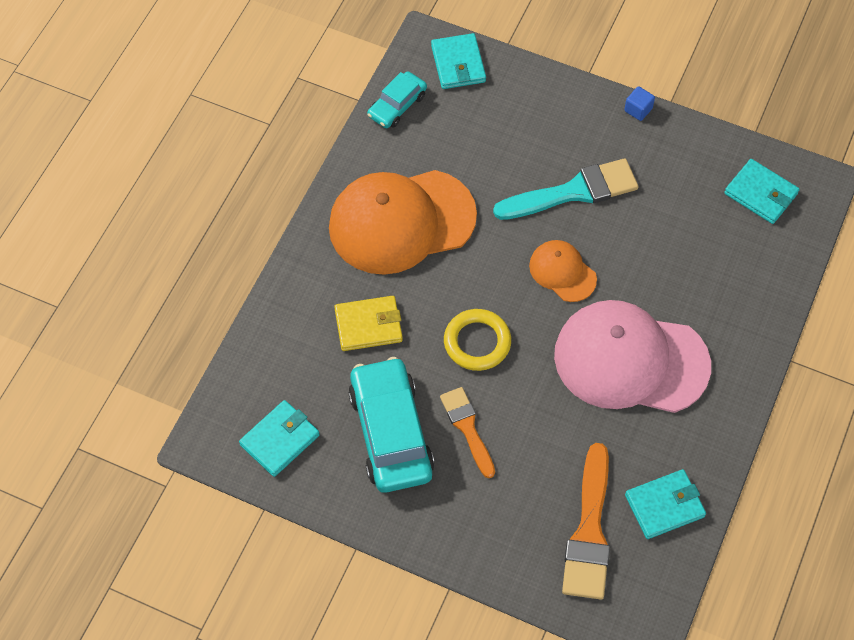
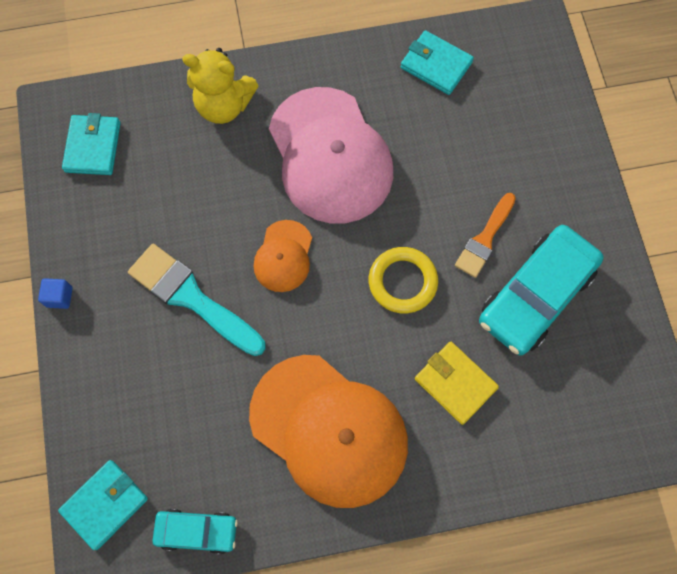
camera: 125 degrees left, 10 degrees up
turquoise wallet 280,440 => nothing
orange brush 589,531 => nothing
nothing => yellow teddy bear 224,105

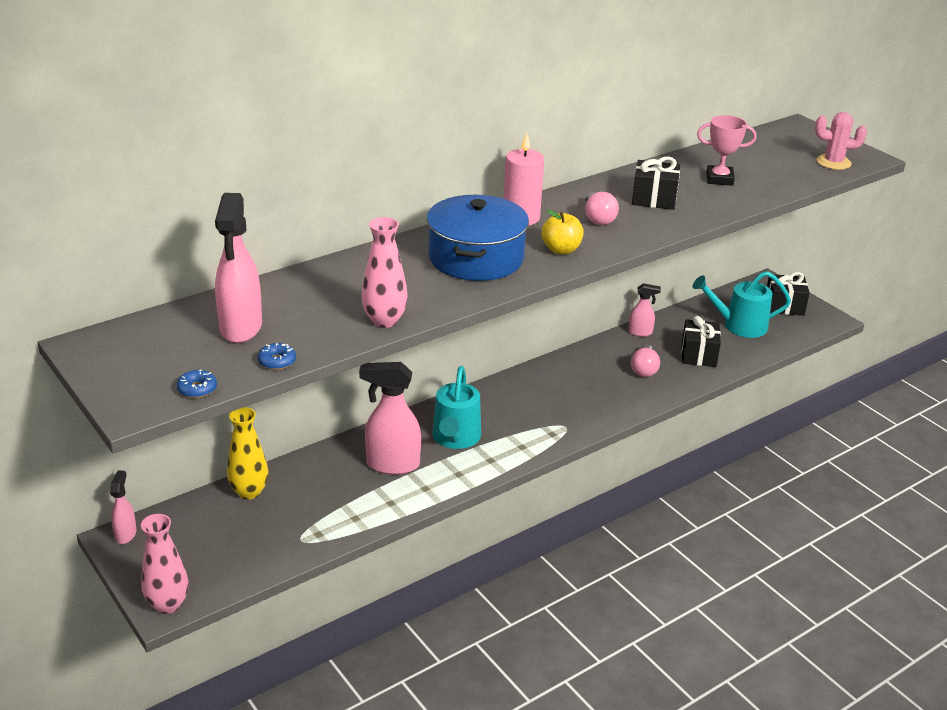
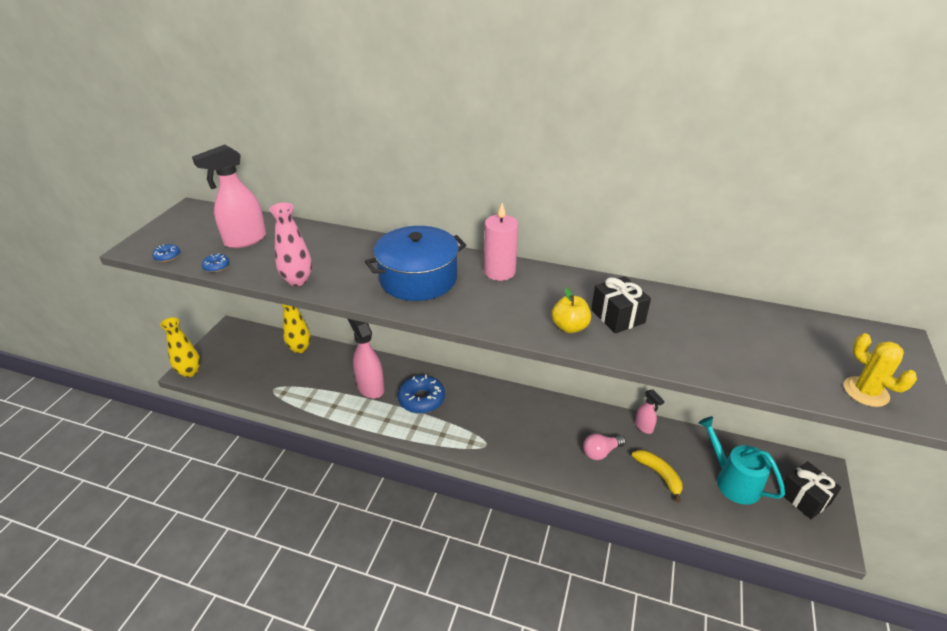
camera: 55 degrees right, 5 degrees up
pink cactus 833,162 => yellow cactus 865,392
pink trophy 719,179 => nothing
pink light bulb 598,218 => nothing
yellow apple 561,250 => yellow apple 569,327, move
black gift 698,355 => yellow banana 659,475
turquoise watering can 455,438 => blue donut 421,399
pink spray bottle 126,534 => nothing
pink vase 168,604 => yellow vase 190,372

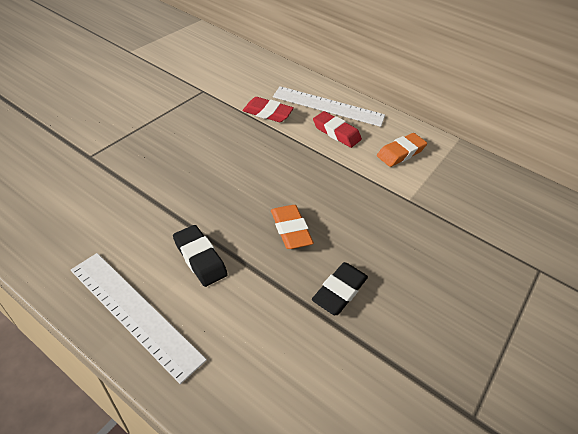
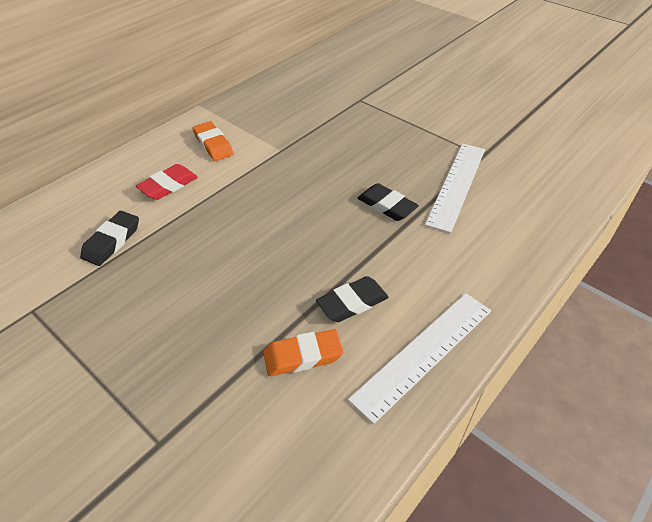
camera: 80 degrees left, 0 degrees up
white ruler 328,106 => white ruler 457,185, move
red eraser 267,113 => black eraser 112,241
orange eraser 290,230 => orange eraser 303,356, move

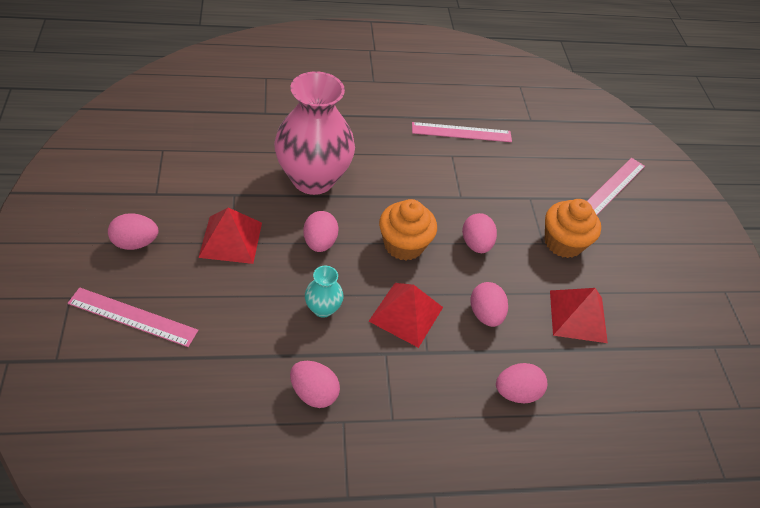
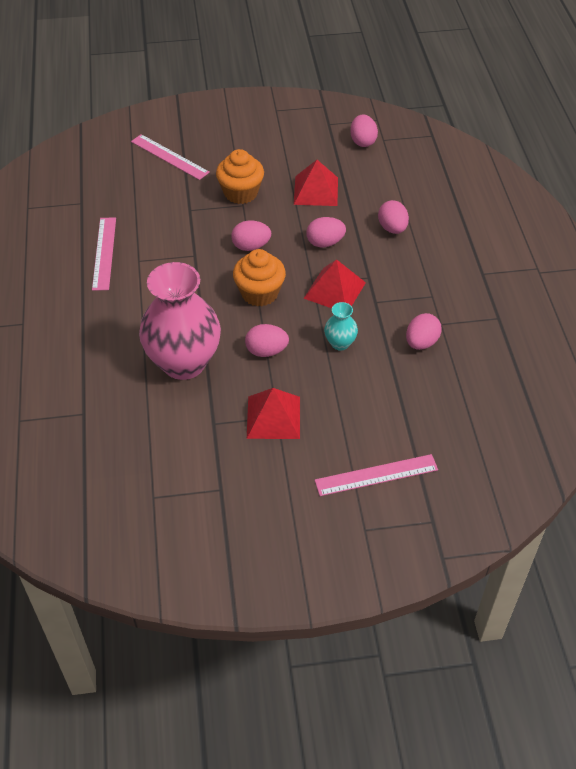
camera: 85 degrees left, 0 degrees up
pink egg 135,243 => pink egg 363,141, move
pink ruler 133,317 => pink ruler 376,475, 60 degrees clockwise

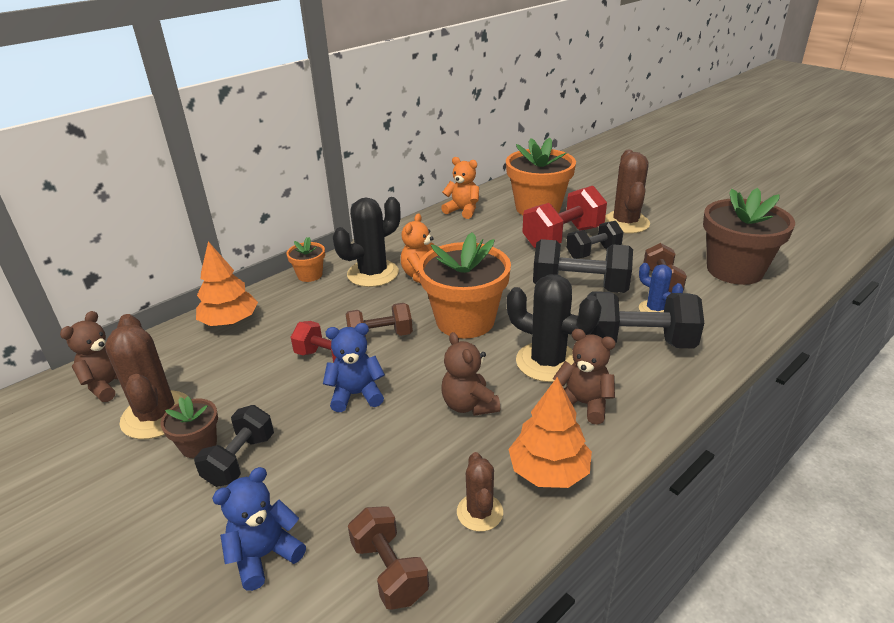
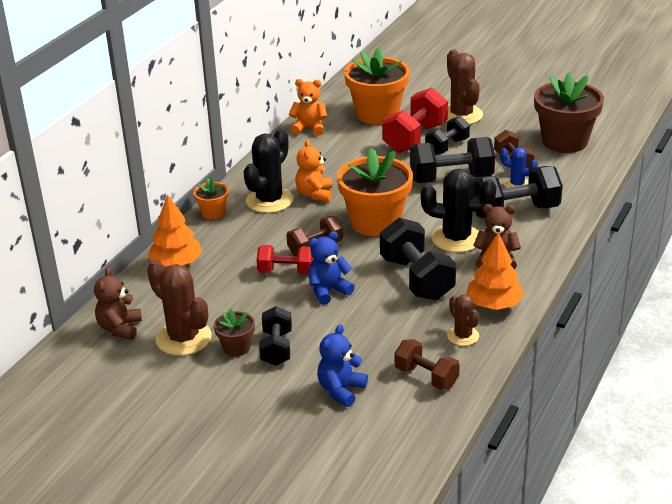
camera: 20 degrees left, 0 degrees up
brown teddy bear 469,405 => black dumbbell 416,279

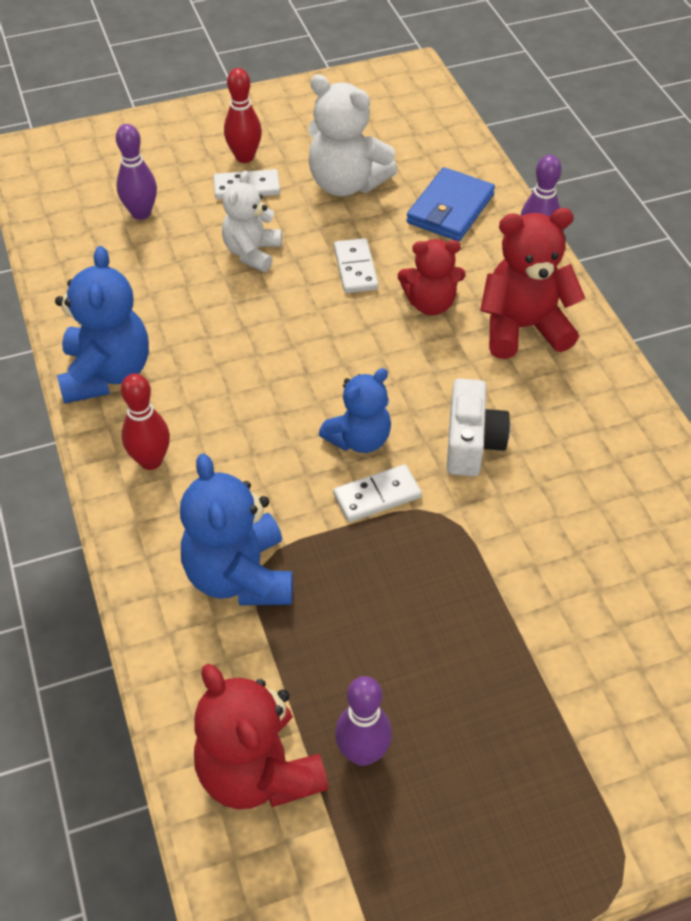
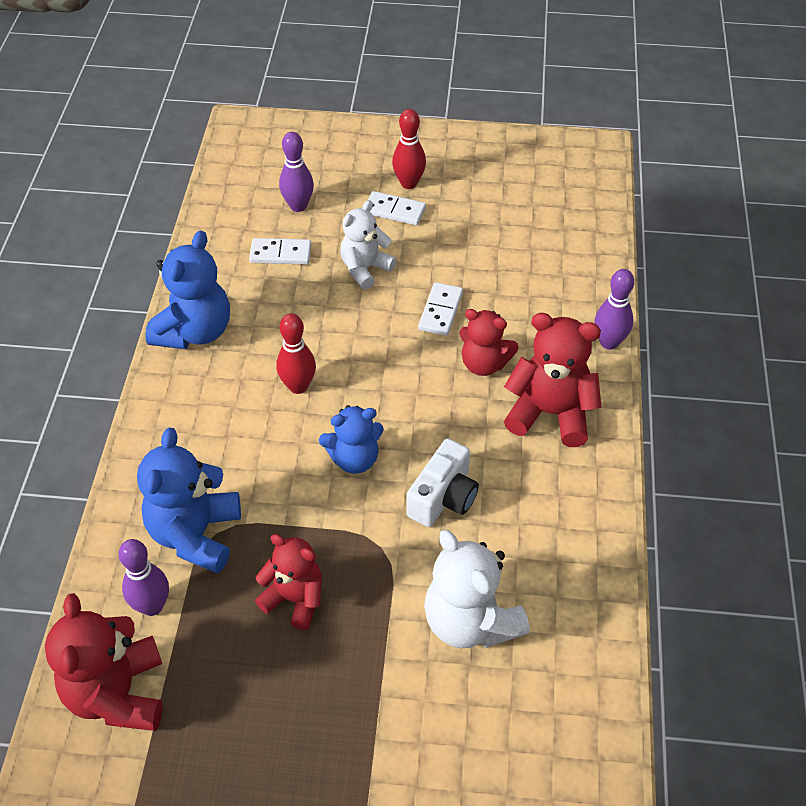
camera: 25 degrees right, 0 degrees up
white teddy bear 346,183 => white teddy bear 470,621, move
blue wallet 450,209 => nothing
red bowling pin 151,461 => red bowling pin 298,386, move
white domino 377,496 => white domino 280,254, move
purple bowling pin 363,753 => purple bowling pin 152,606, move
nothing => red teddy bear 295,599

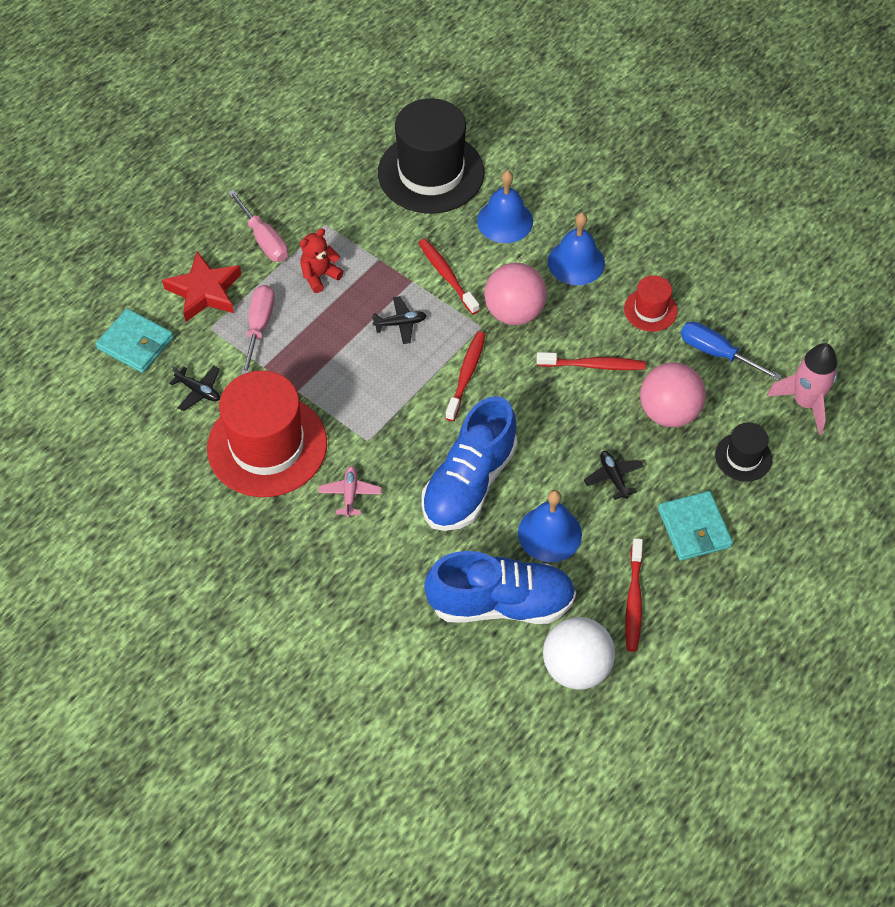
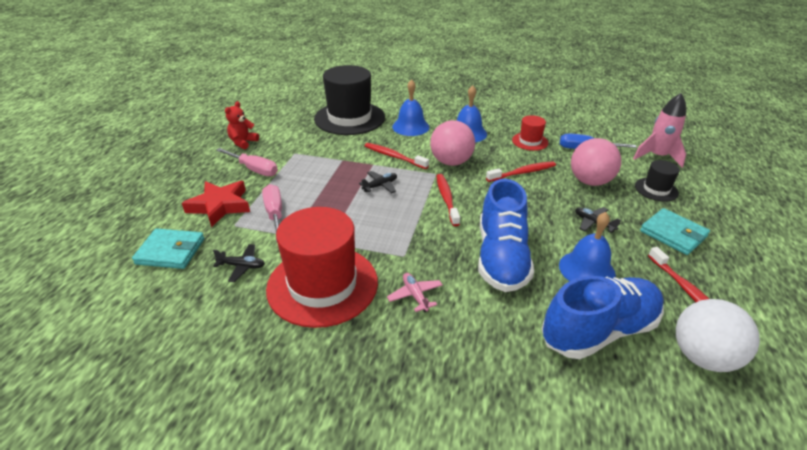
camera: 25 degrees left, 20 degrees down
red teddy bear 319,276 => red teddy bear 243,142, move

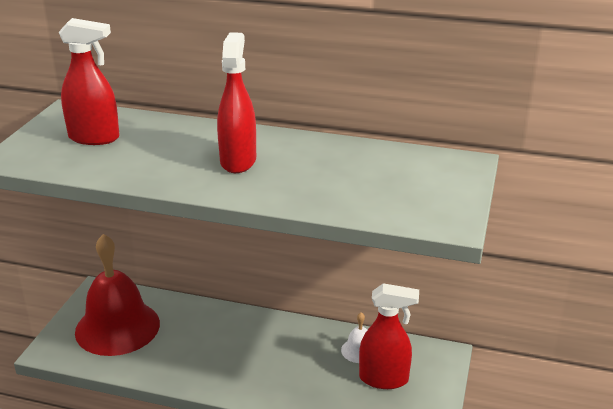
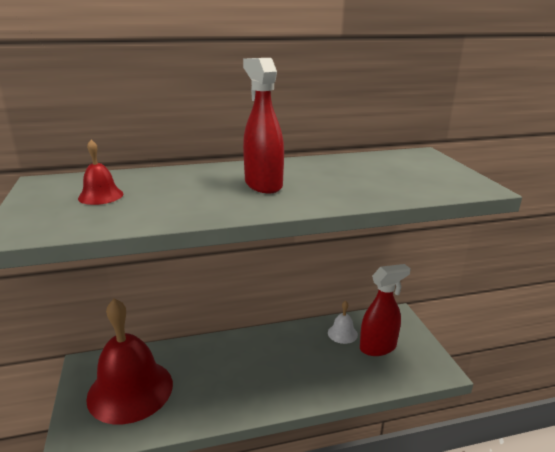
camera: 30 degrees left, 5 degrees down
red spray bottle 94,138 => red bell 100,196

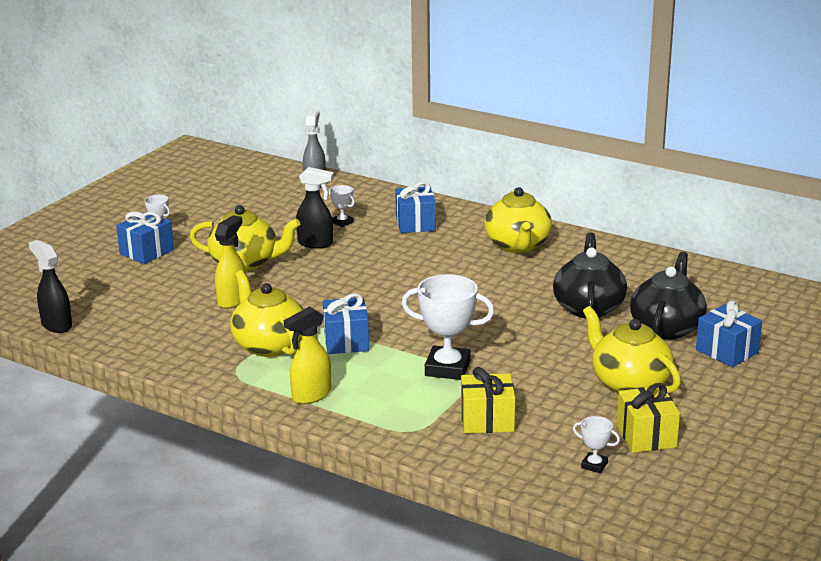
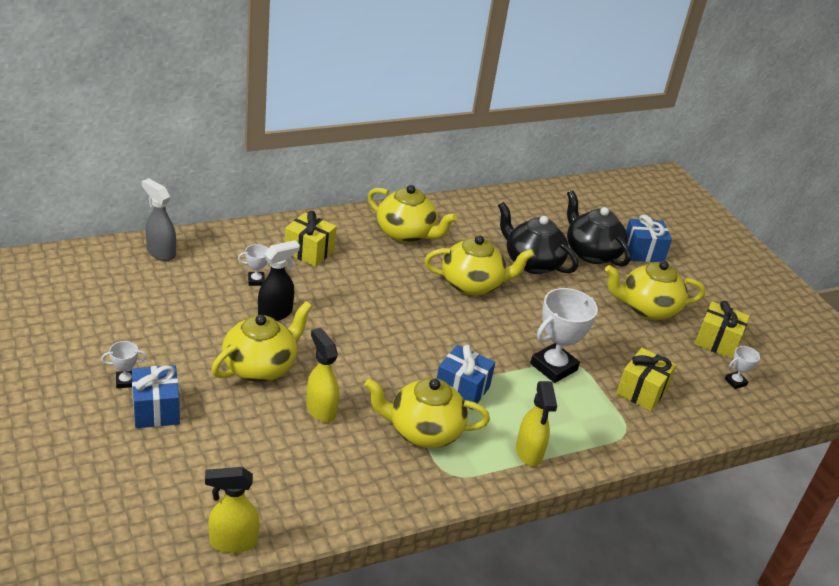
camera: 60 degrees left, 10 degrees up
blue gift 415,223 => yellow gift 309,251
black spray bottle 56,325 => yellow spray bottle 232,542
nothing => yellow teapot 472,284

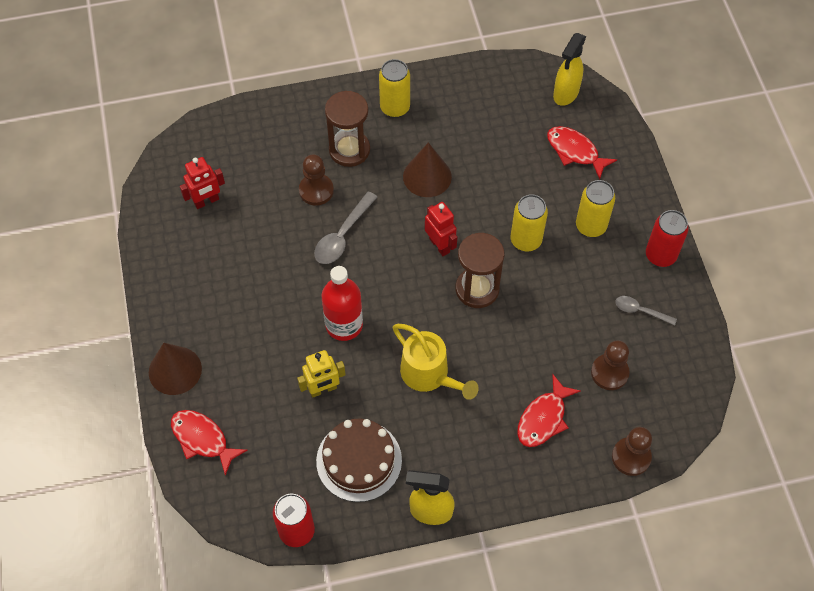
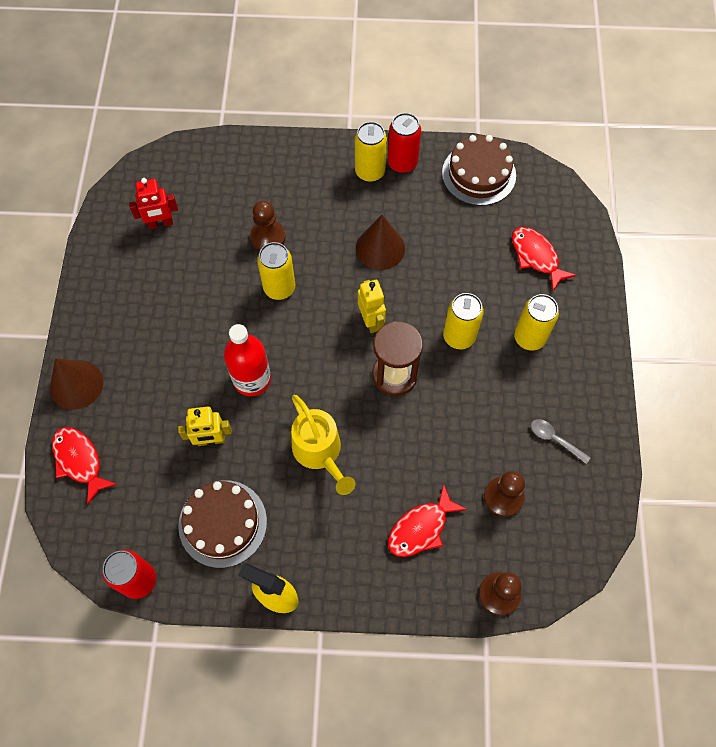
camera: 15 degrees right, 5 degrees up
yellow spray bottle 565,94 => nothing
brown hourglass 349,150 => nothing
grey spoon 343,235 => yellow can 279,288
red robot 439,245 => yellow robot 371,321
red can 660,255 => red can 402,163, move
nothing => brown cake 478,174

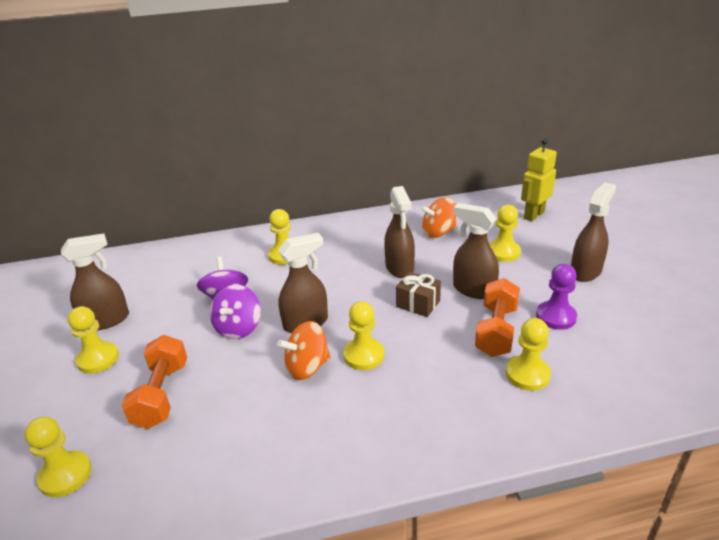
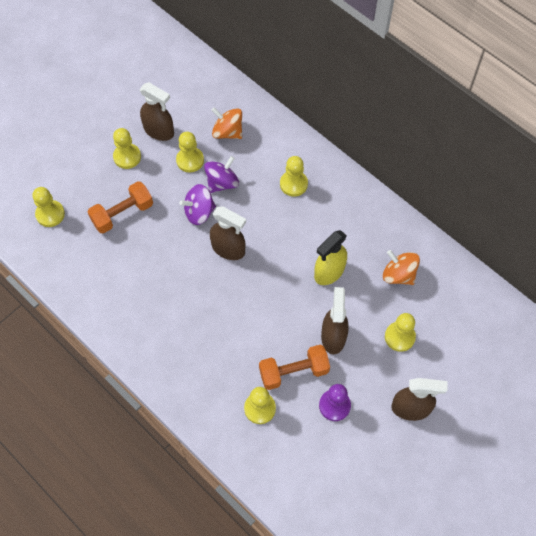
camera: 55 degrees right, 30 degrees up
yellow robot 533,215 => nothing
brown spray bottle 399,268 => yellow spray bottle 329,272
brown gift 418,304 => nothing
yellow pawn 364,355 => yellow pawn 190,160, move
orange spinning top 307,367 => orange spinning top 227,132, move

